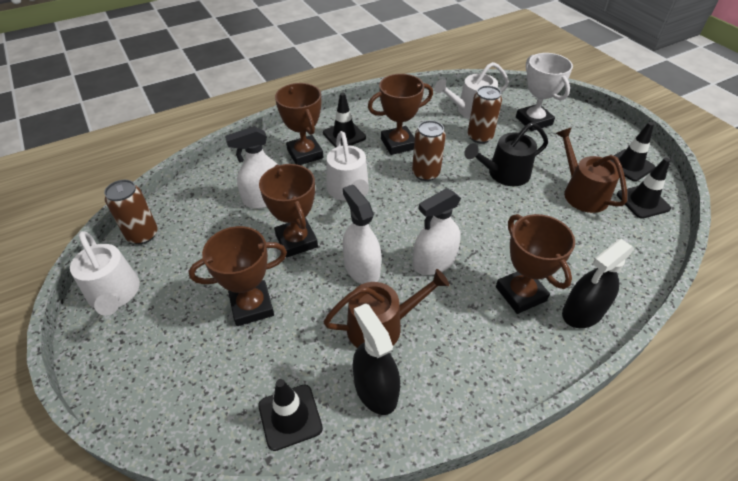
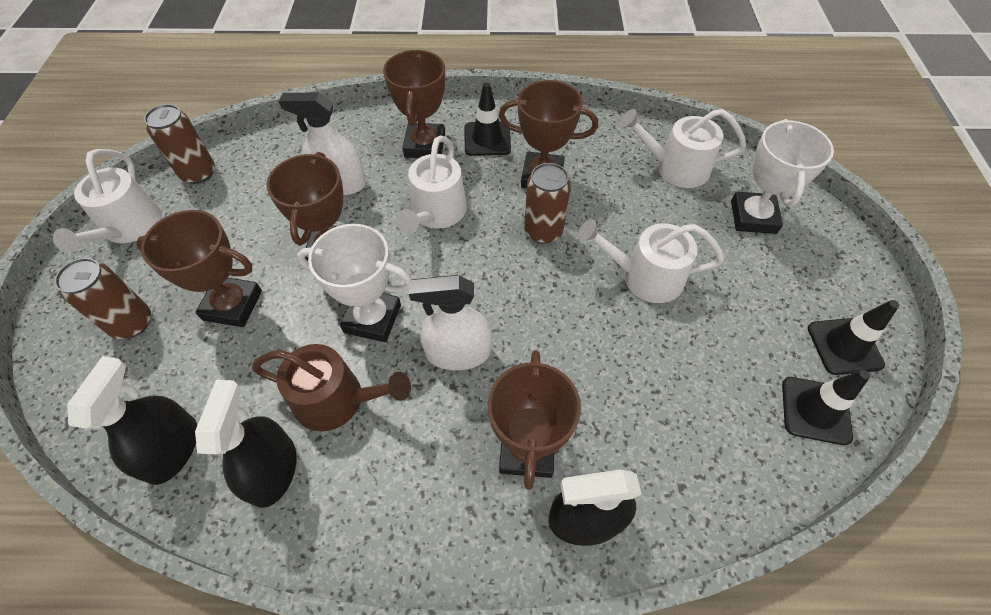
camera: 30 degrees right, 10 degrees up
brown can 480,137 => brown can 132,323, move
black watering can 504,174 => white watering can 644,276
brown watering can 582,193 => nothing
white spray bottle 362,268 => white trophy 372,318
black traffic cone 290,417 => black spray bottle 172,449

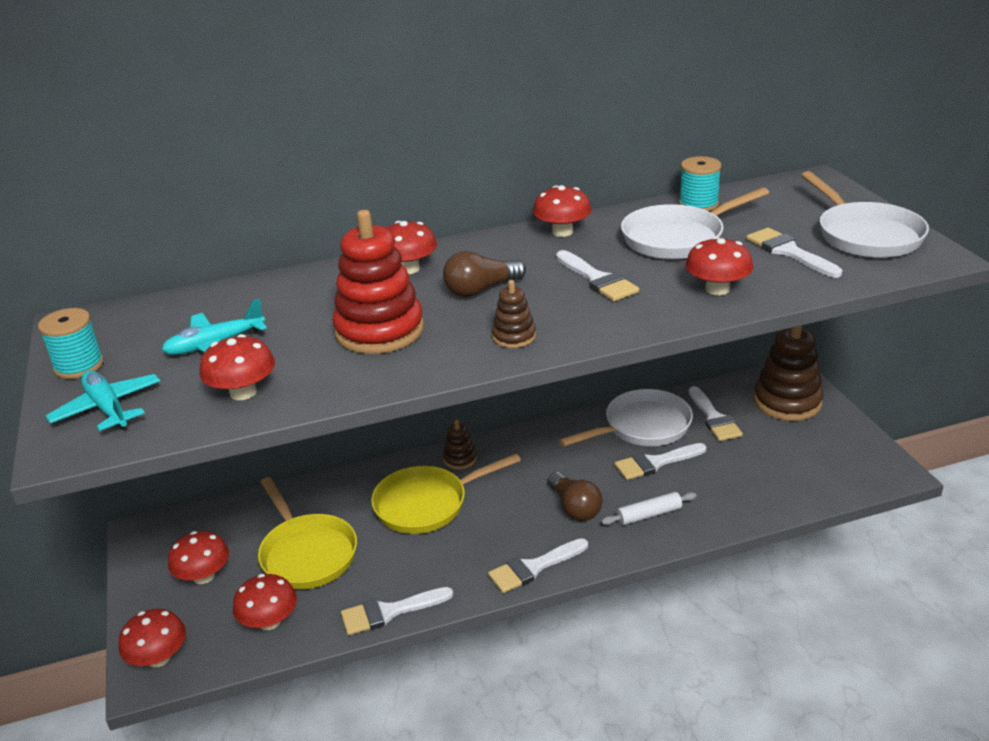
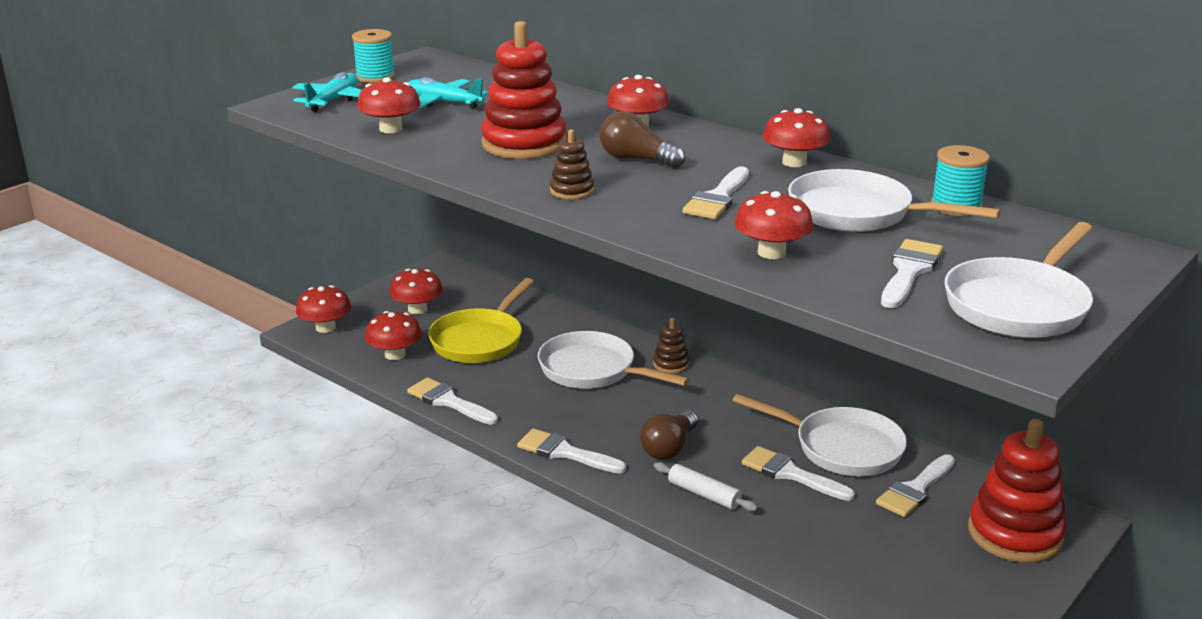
camera: 55 degrees right, 5 degrees down
brown stacking toy 787,402 => red stacking toy 1015,534
yellow pan 427,504 => white pan 593,370

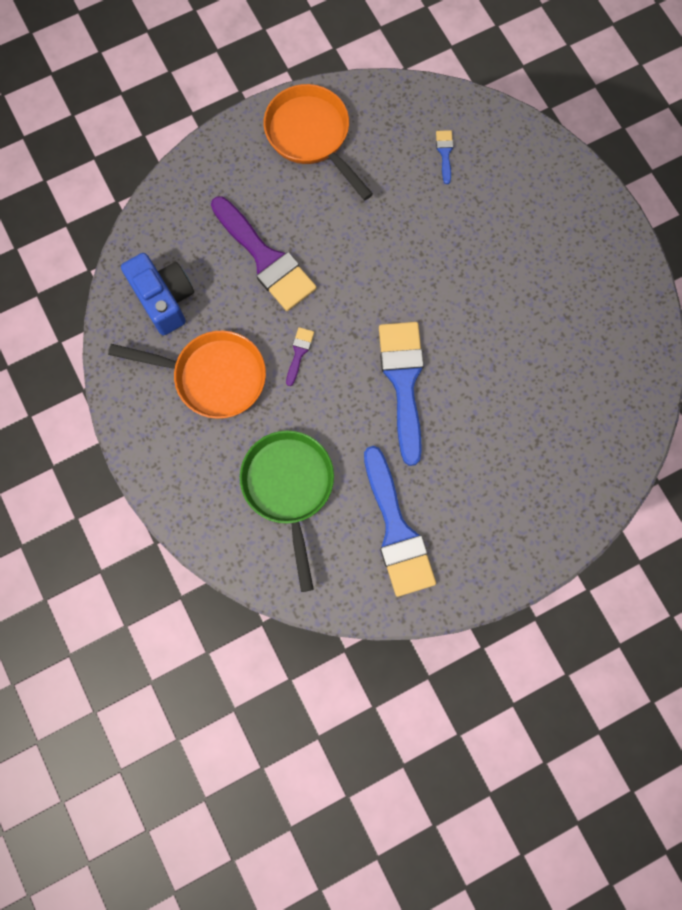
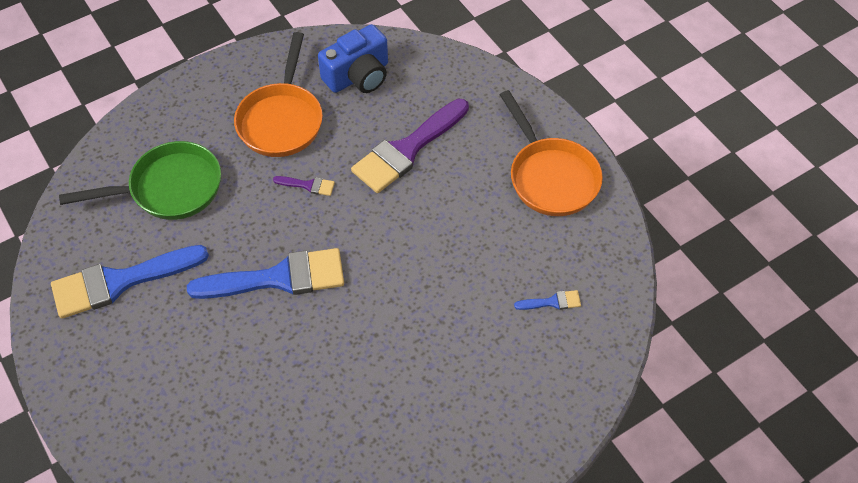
camera: 85 degrees right, 20 degrees down
orange pan 311,136 => orange pan 550,177, 105 degrees clockwise

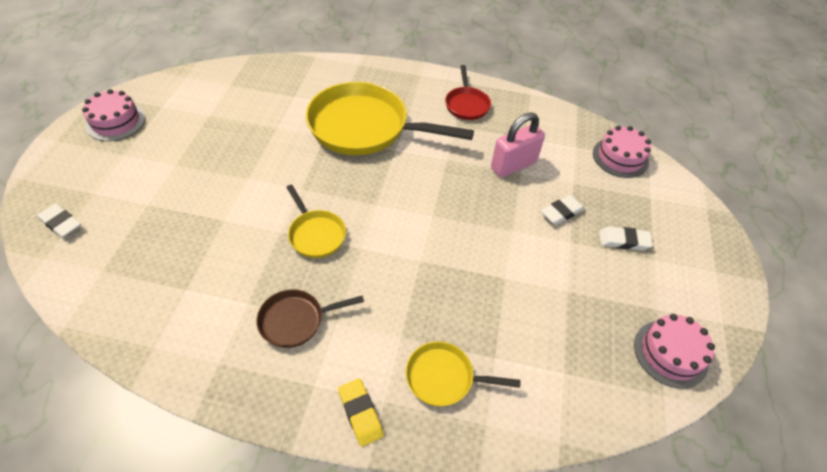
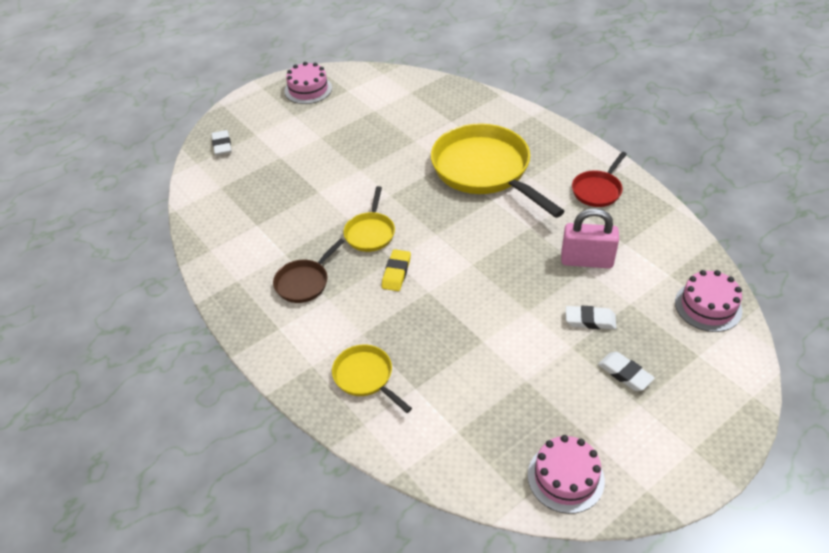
camera: 45 degrees right, 5 degrees down
brown pan 296,320 => brown pan 304,282, 75 degrees counterclockwise
yellow eraser 360,413 => yellow eraser 396,273, move

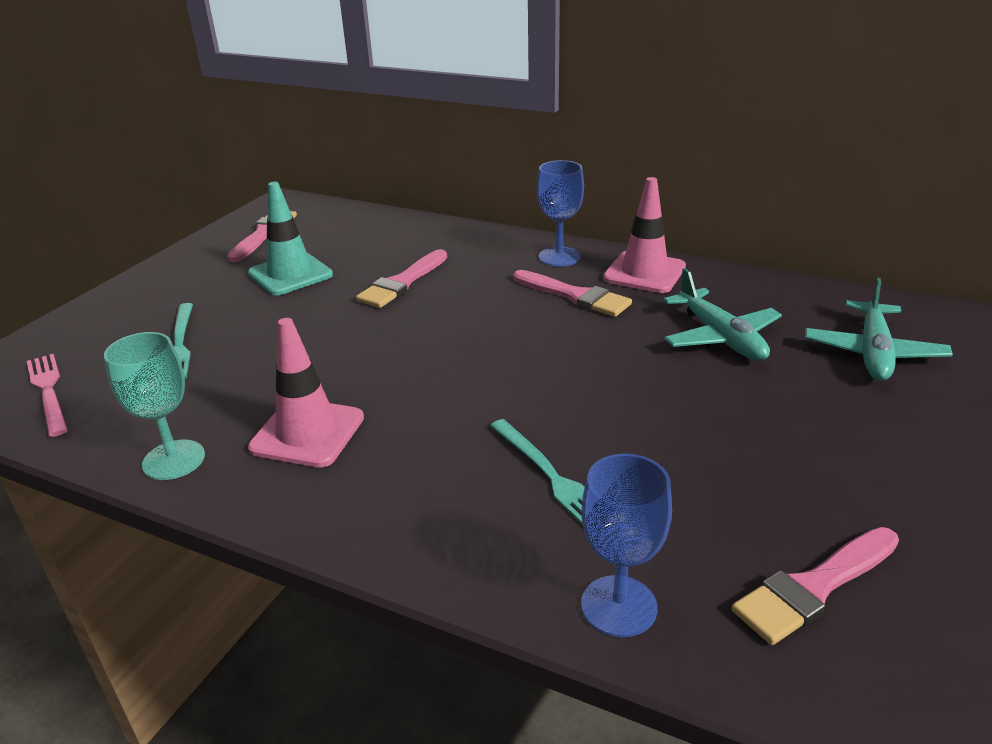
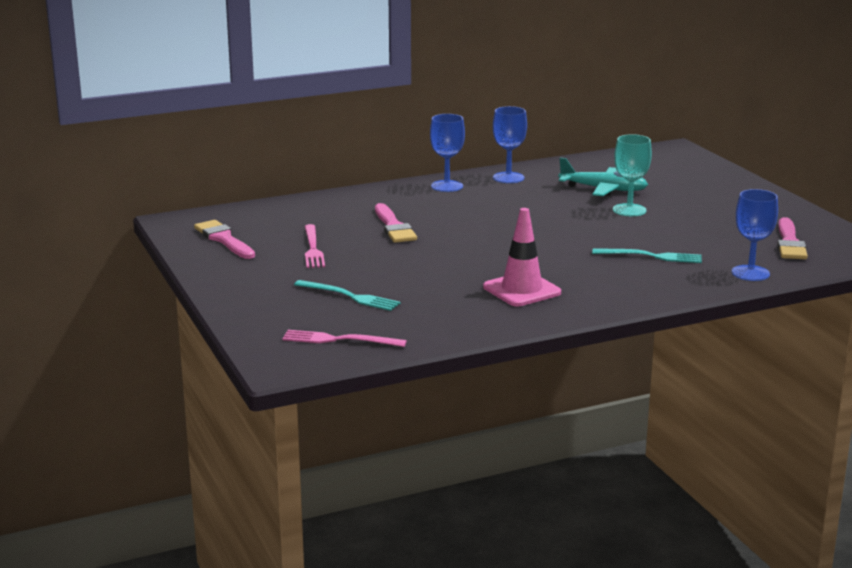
camera: 50 degrees left, 10 degrees down
pink traffic cone 644,273 => blue goblet 508,178
turquoise traffic cone 290,274 => pink fork 312,248
pink brush 575,296 => nothing
turquoise plane 873,352 => nothing
turquoise goblet 174,460 => turquoise goblet 629,210, move

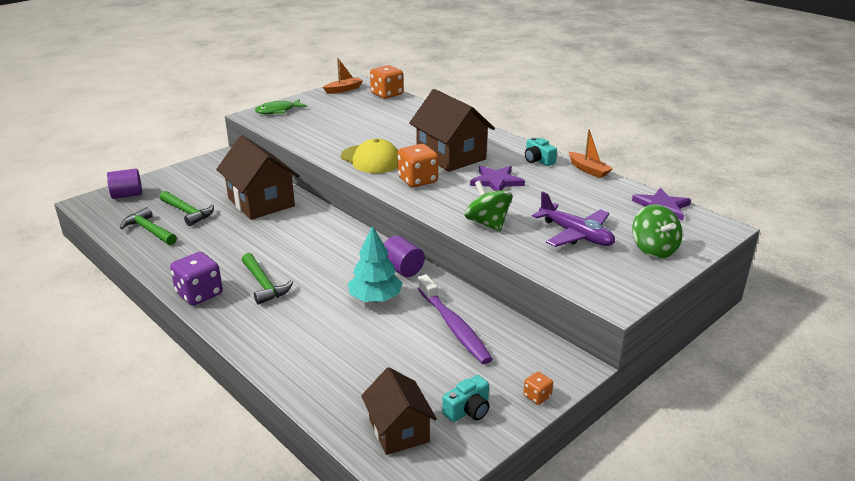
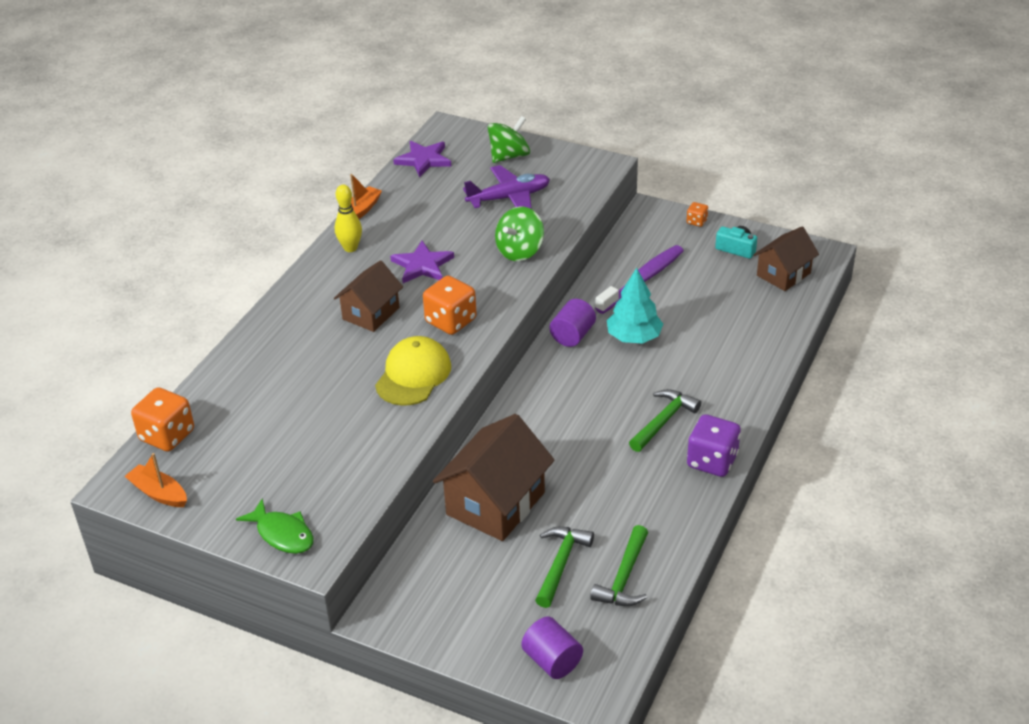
camera: 110 degrees left, 10 degrees up
brown house 451,156 => brown house 371,313, x0.63
turquoise camera 538,160 => yellow bowling pin 350,248
purple plane 576,235 => purple plane 509,198, 45 degrees clockwise

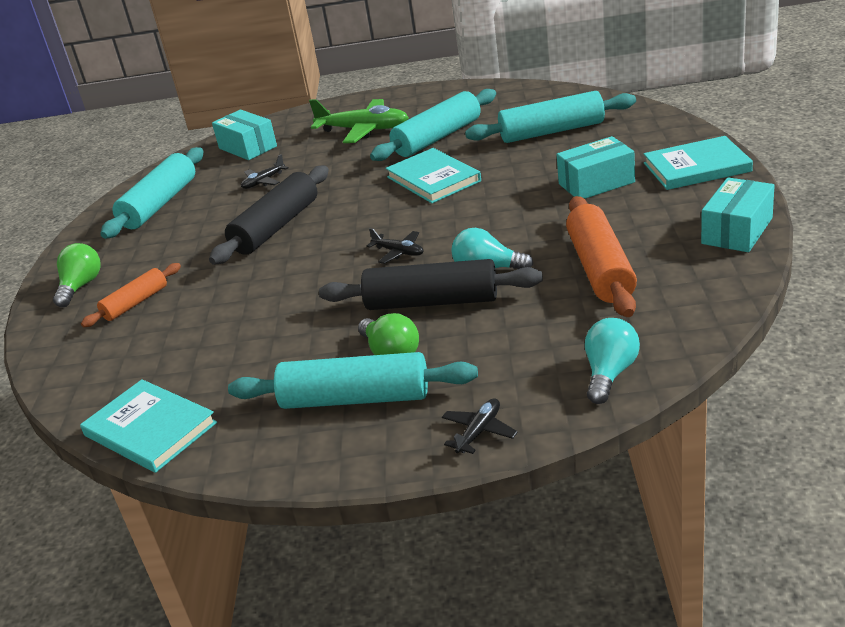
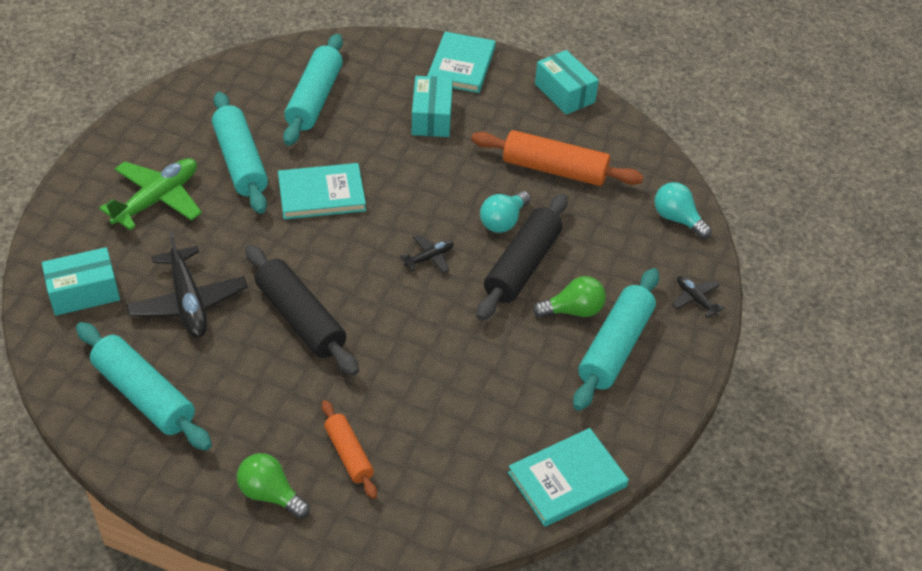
camera: 75 degrees left, 15 degrees up
black plane 263,181 => black plane 188,302, x1.99

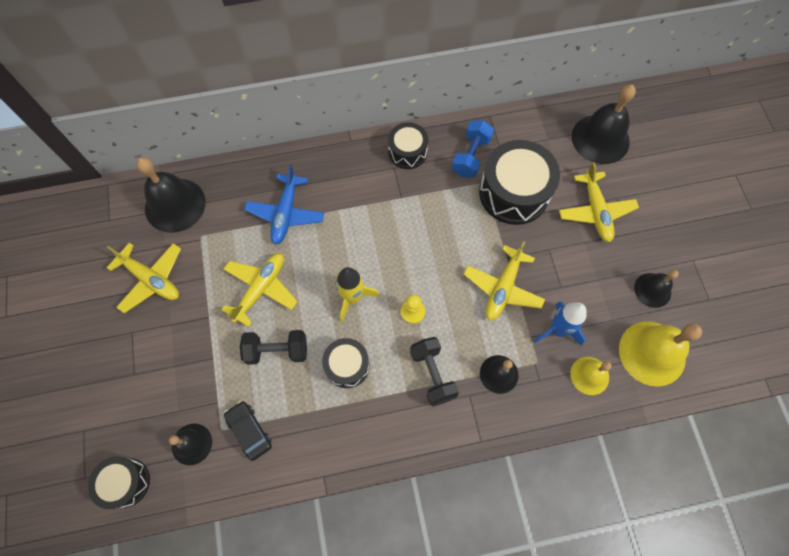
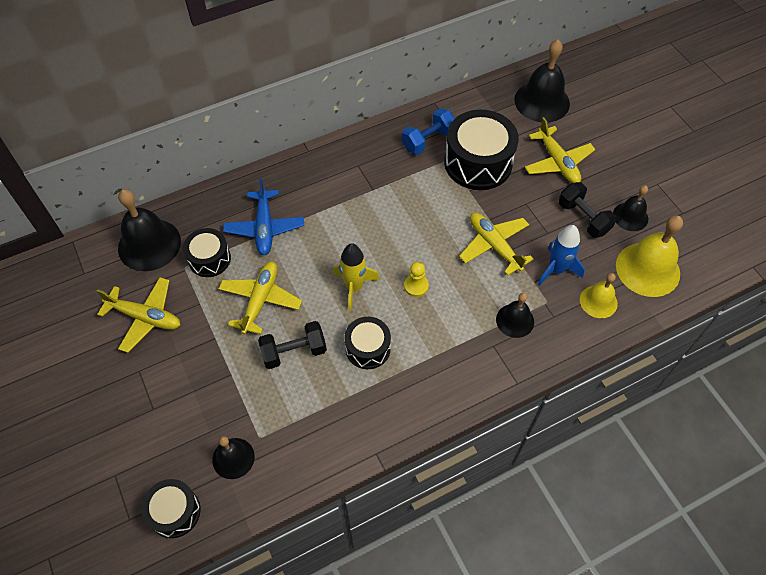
camera: 15 degrees left, 10 degrees down
blue dumbbell 471,156 => blue dumbbell 428,140, 45 degrees clockwise
black drum 407,152 => black drum 209,259, move
yellow plane 502,288 => yellow plane 494,246, 135 degrees clockwise
black dumbbell 432,374 => black dumbbell 583,218, move
black car 249,431 => nothing

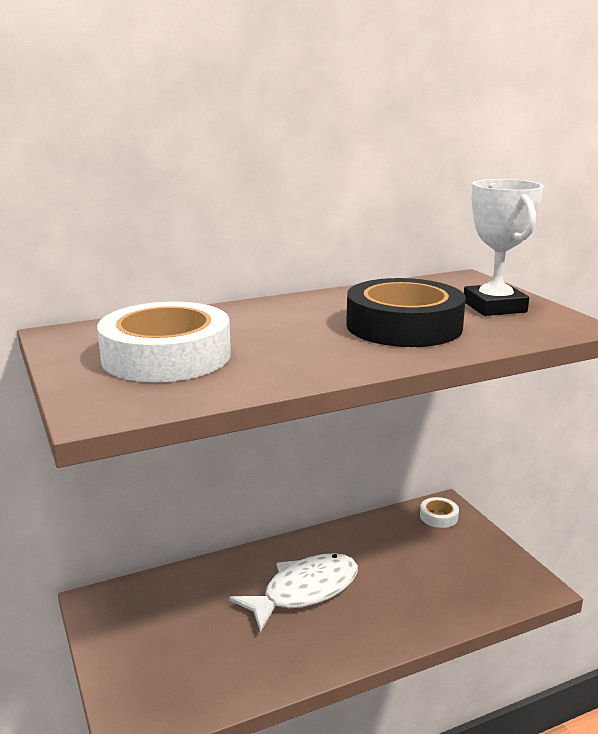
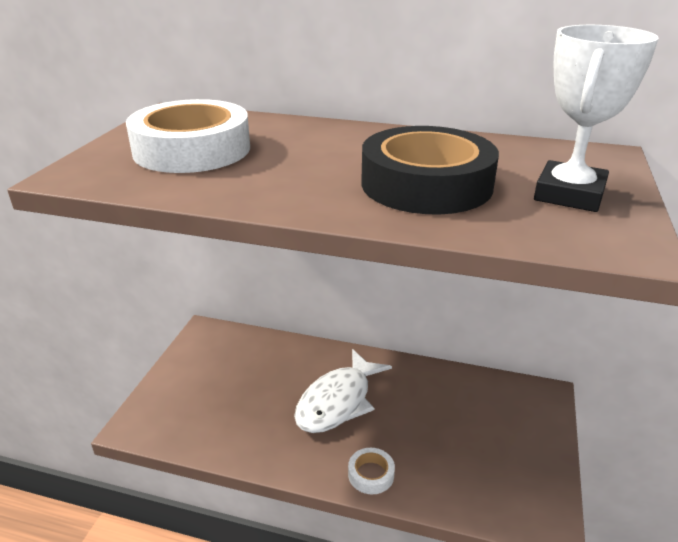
camera: 40 degrees right, 10 degrees up
white tape 438,516 => white tape 371,474, move
white fish 304,591 => white fish 338,401, 120 degrees clockwise

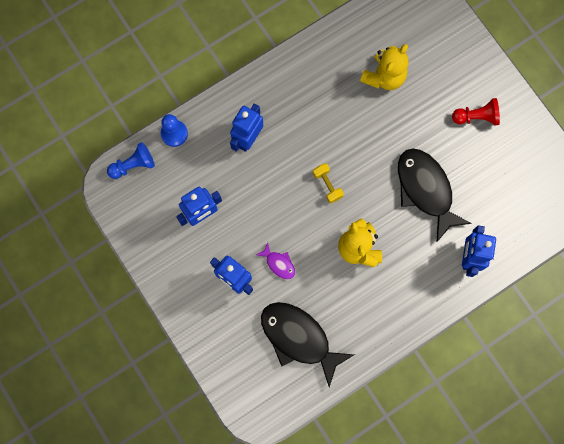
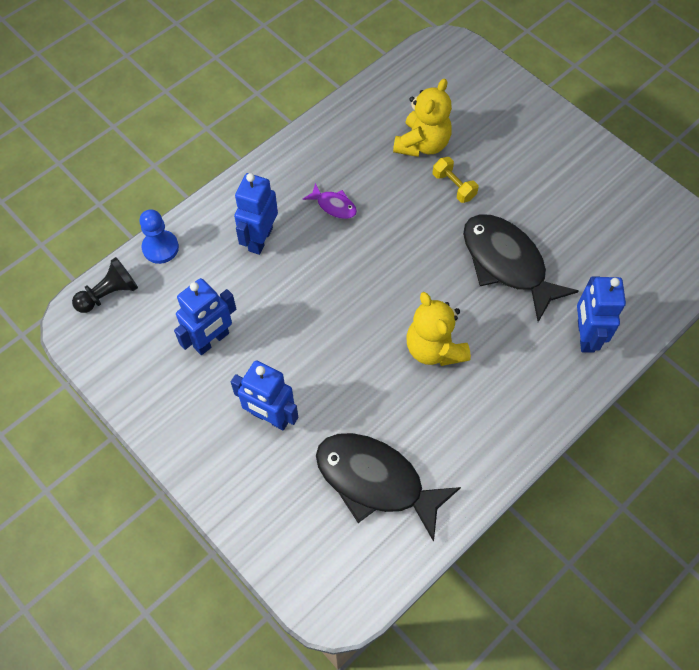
camera: 10 degrees left, 15 degrees down
red pawn 476,117 => nothing
blue pawn 133,165 => black pawn 109,294
yellow dumbbell 327,185 => yellow dumbbell 454,186, move
purple fish 279,263 => purple fish 334,206, move

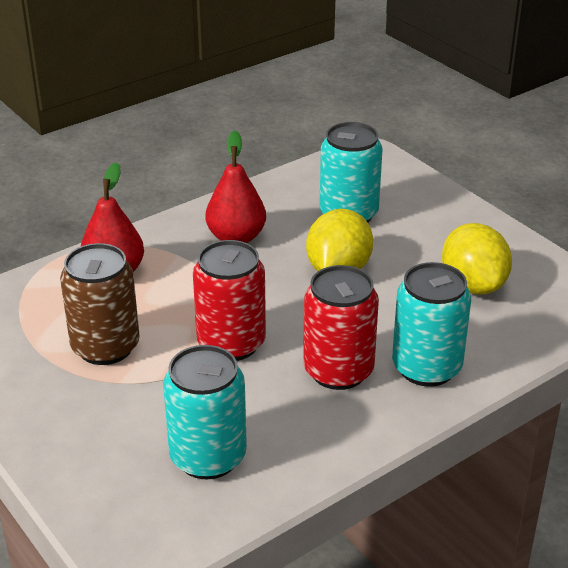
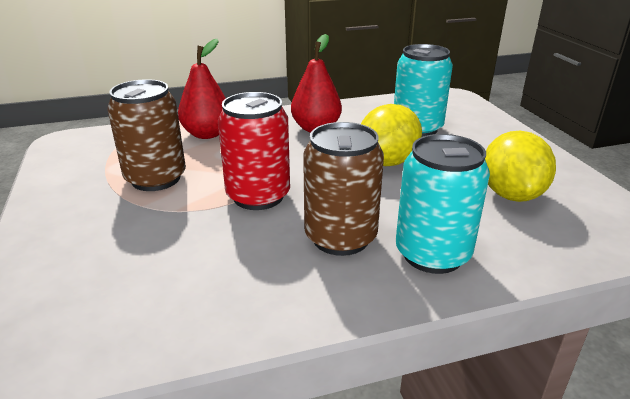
camera: 20 degrees right, 5 degrees down
red can 338,371 => brown can 340,238
turquoise can 208,457 => nothing

